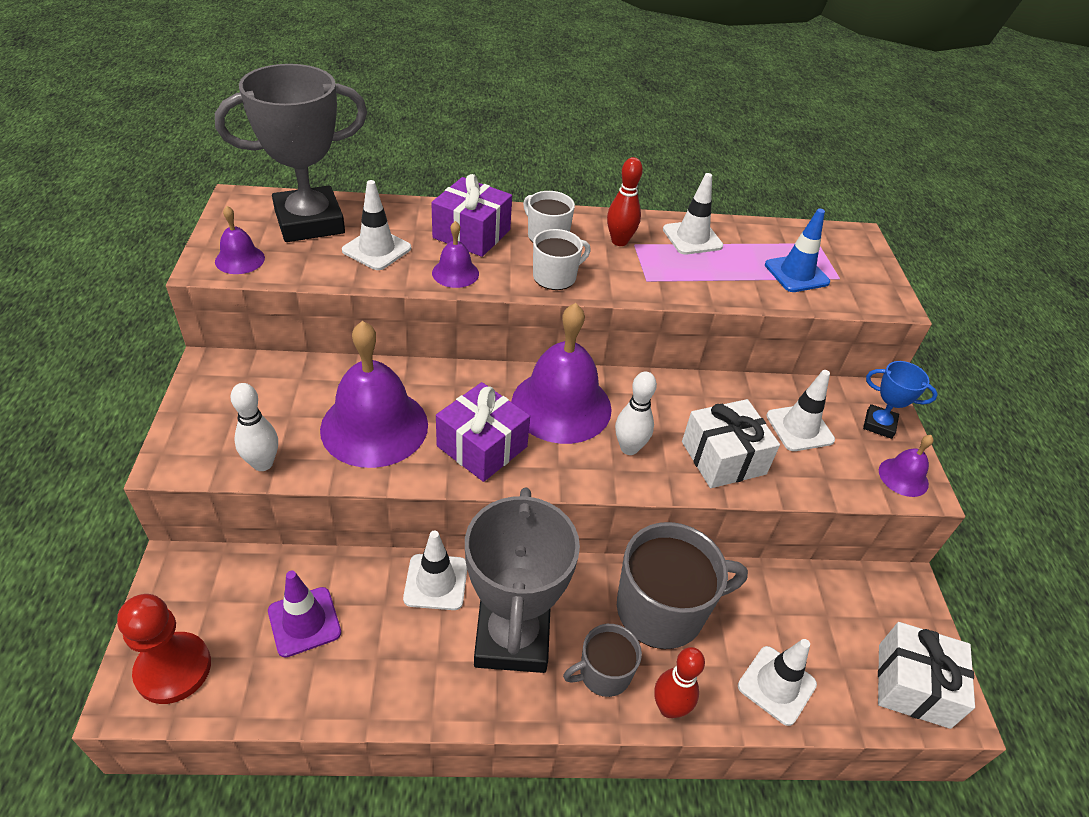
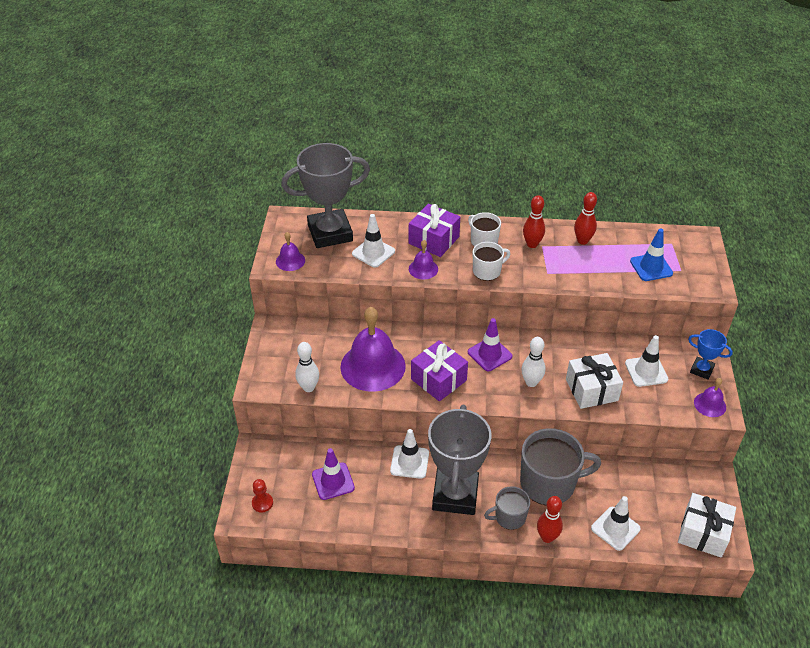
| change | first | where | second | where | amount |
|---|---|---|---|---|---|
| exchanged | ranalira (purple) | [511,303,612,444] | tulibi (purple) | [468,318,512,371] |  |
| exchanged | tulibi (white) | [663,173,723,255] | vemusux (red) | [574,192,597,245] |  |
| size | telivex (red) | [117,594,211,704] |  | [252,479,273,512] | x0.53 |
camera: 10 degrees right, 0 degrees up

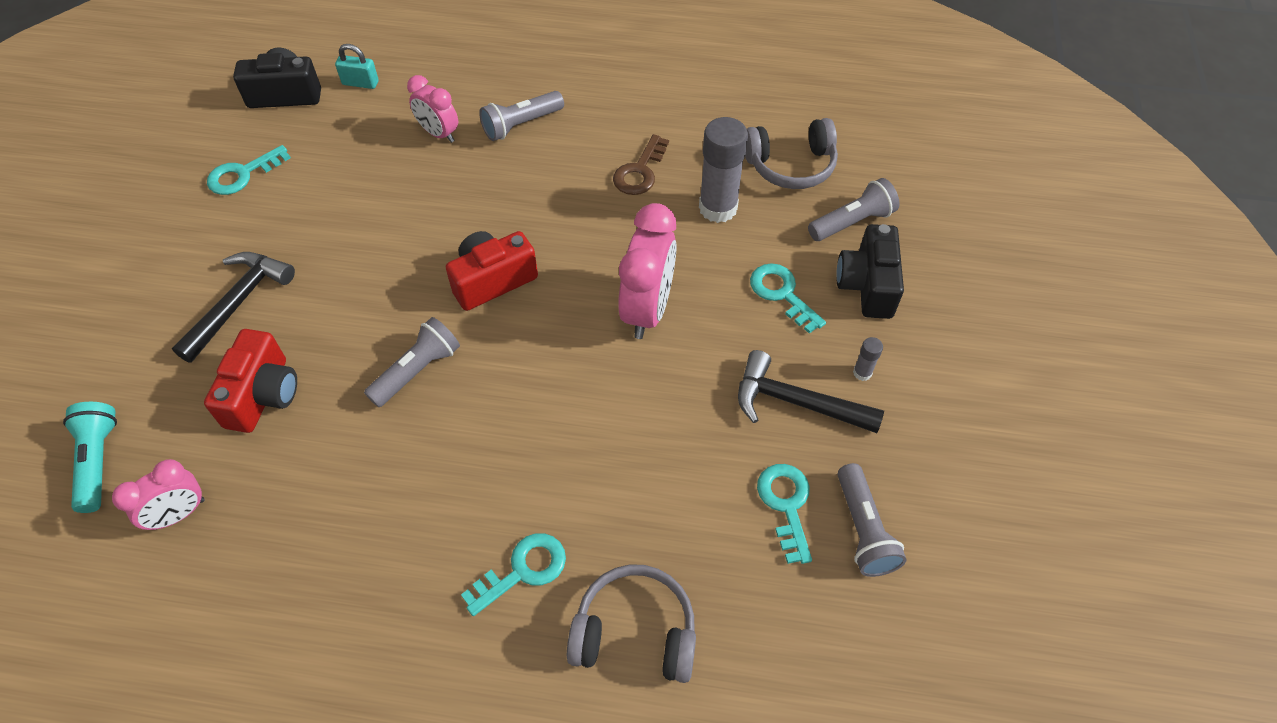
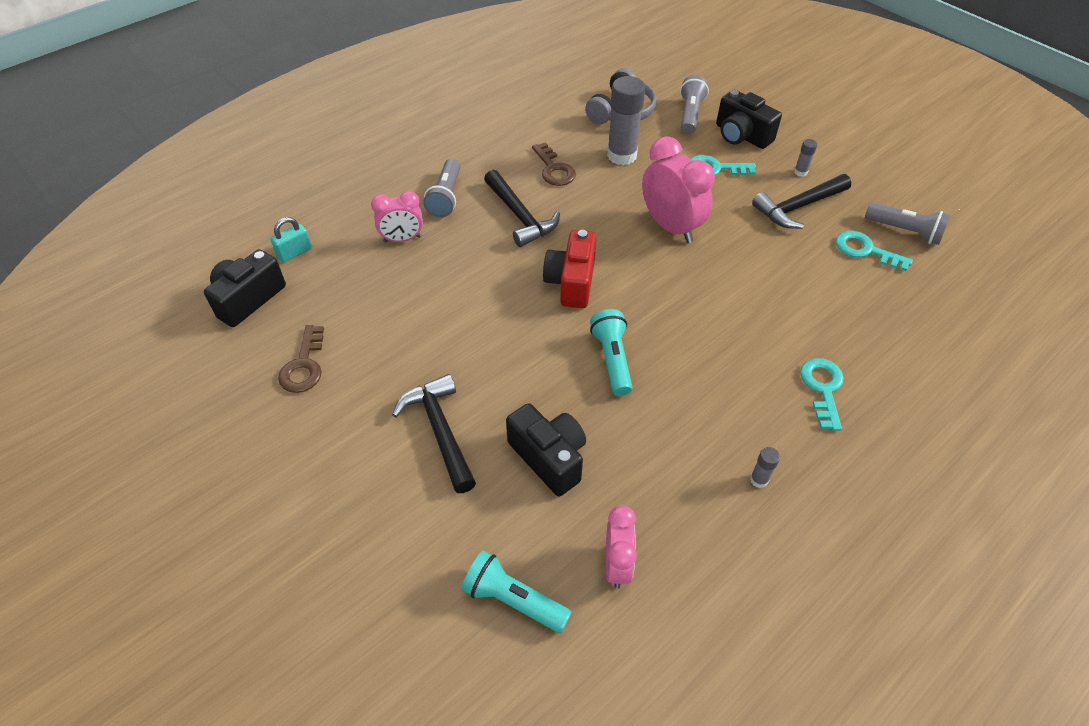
| change | first | where | second | where | amount |
|---|---|---|---|---|---|
| missing | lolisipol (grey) | [567,565,696,683] |  |  |  |
| appeared |  |  | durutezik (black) | [484,170,560,247] |  |
| appeared |  |  | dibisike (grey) | [750,447,780,488] |  |
| colour | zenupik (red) | [204,329,297,433] | zenupik (black) | [506,403,586,496] |  |
| colour | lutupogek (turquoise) | [207,145,291,195] | lutupogek (brown) | [278,325,324,393] |  |
| colour | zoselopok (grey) | [364,317,460,407] | zoselopok (turquoise) | [590,309,633,396] |  |
camera: 50 degrees left, 5 degrees down

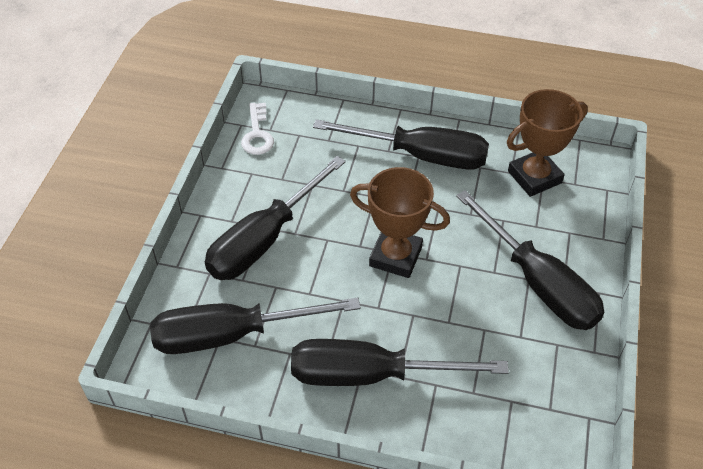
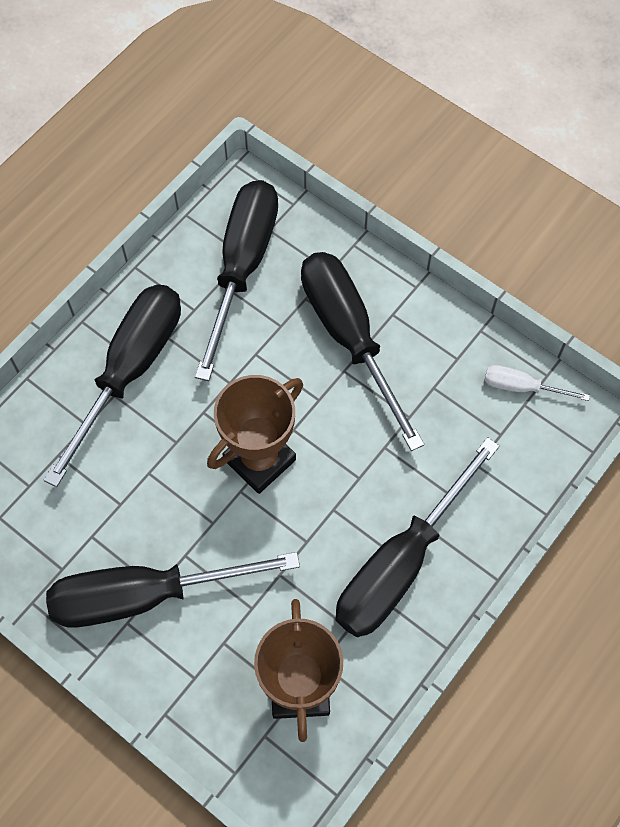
| change | first | where | second | where | amount |
|---|---|---|---|---|---|
| exchanged | lutupogek (white) | [241,103,274,155] | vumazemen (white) | [485,365,590,401] |  |
camera: 115 degrees right, 15 degrees up

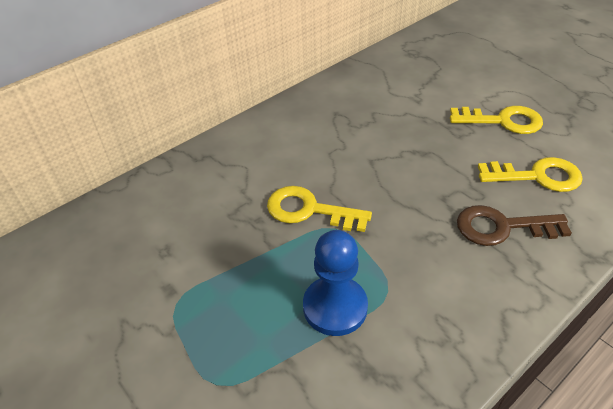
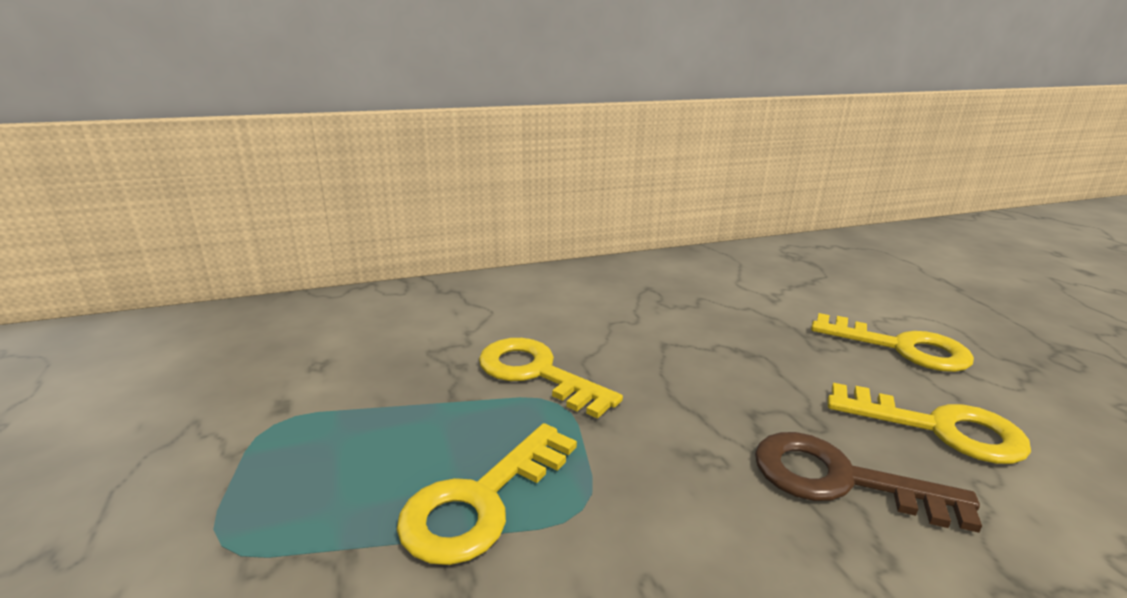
| change | first | where | second | where | amount |
|---|---|---|---|---|---|
| exchanged | telivex (blue) | [303,230,368,336] | lutupogek (yellow) | [397,423,577,565] |  |
camera: 20 degrees right, 20 degrees down

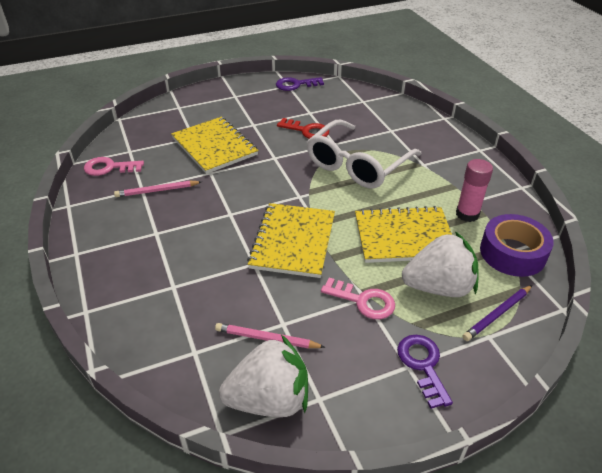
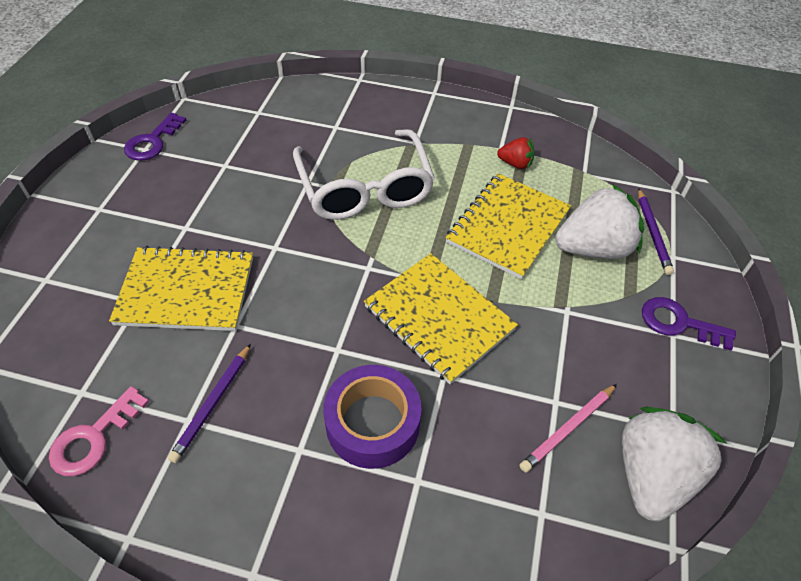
| change | first | where | second | where | amount |
|---|---|---|---|---|---|
| missing | lutupogek (red) | [277,118,329,139] |  |  |  |
| missing | lutupogek (pink) | [321,278,395,319] |  |  |  |
| relocated | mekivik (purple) | [480,214,554,277] |  | [323,365,422,469] |  |
| exchanged | dibisike (pink) | [456,159,493,222] | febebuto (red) | [497,137,535,169] |  |
| colour | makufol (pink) | [114,181,201,197] | makufol (purple) | [168,344,251,463] |  |
| spun | febebuto (white) | [402,231,479,297] |  | [555,184,644,259] | 45 degrees clockwise |
camera: 55 degrees left, 10 degrees up

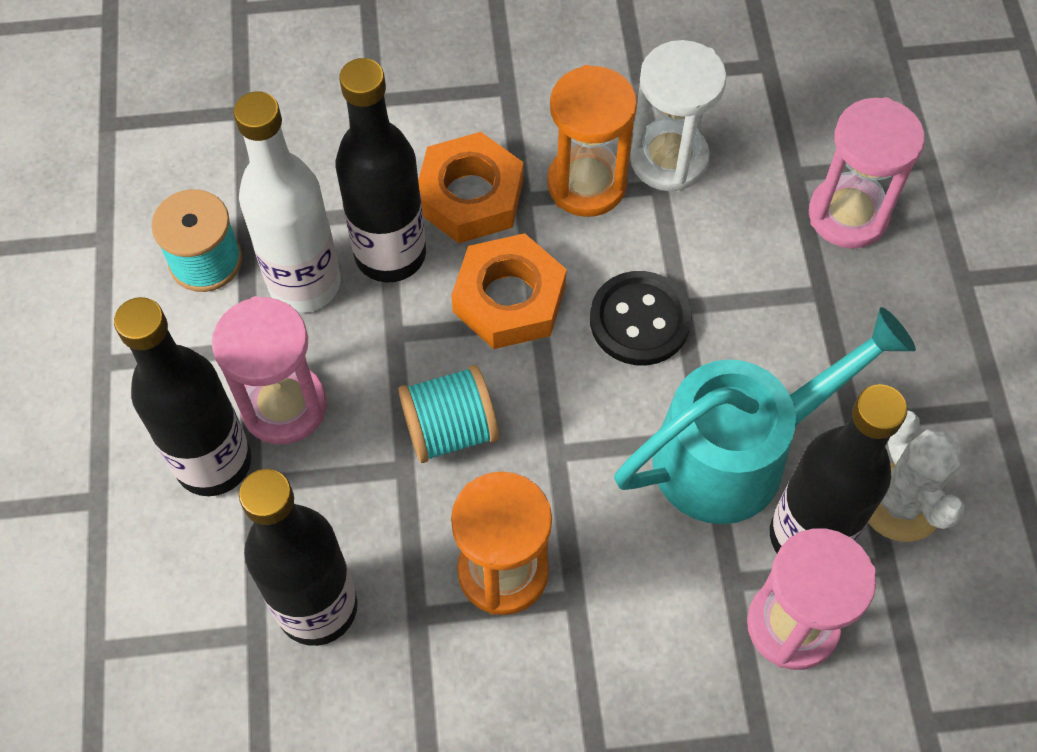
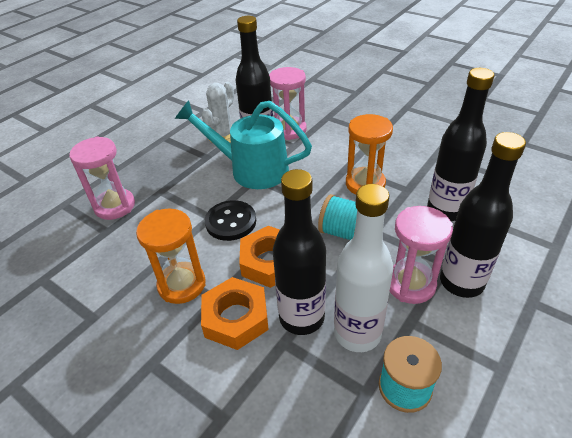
| change | first | where | second | where | amount |
|---|---|---|---|---|---|
| missing | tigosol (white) | [630,40,727,192] |  |  |  |
camera: 135 degrees left, 20 degrees down

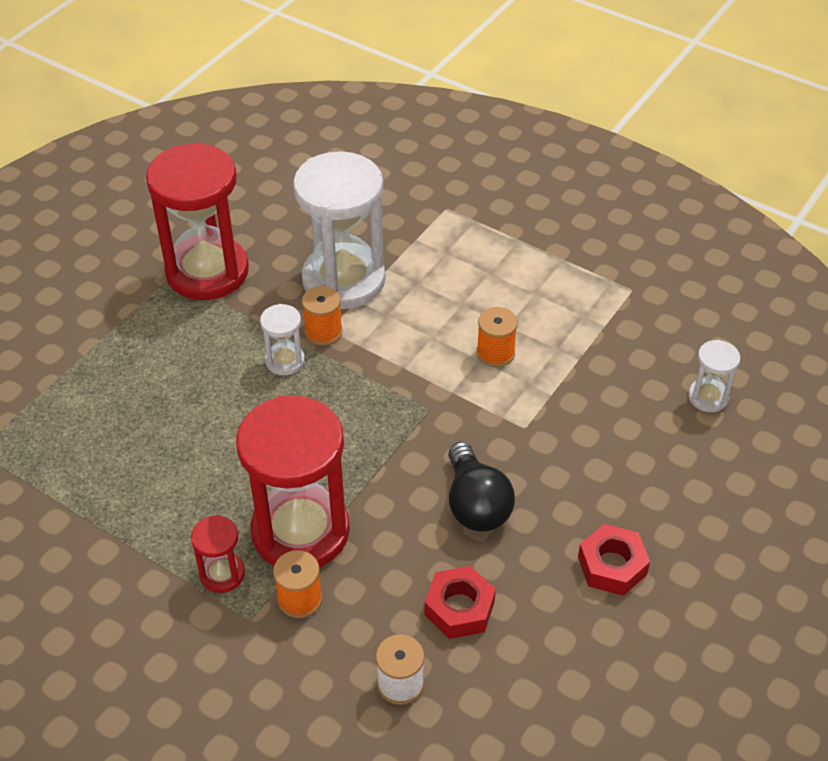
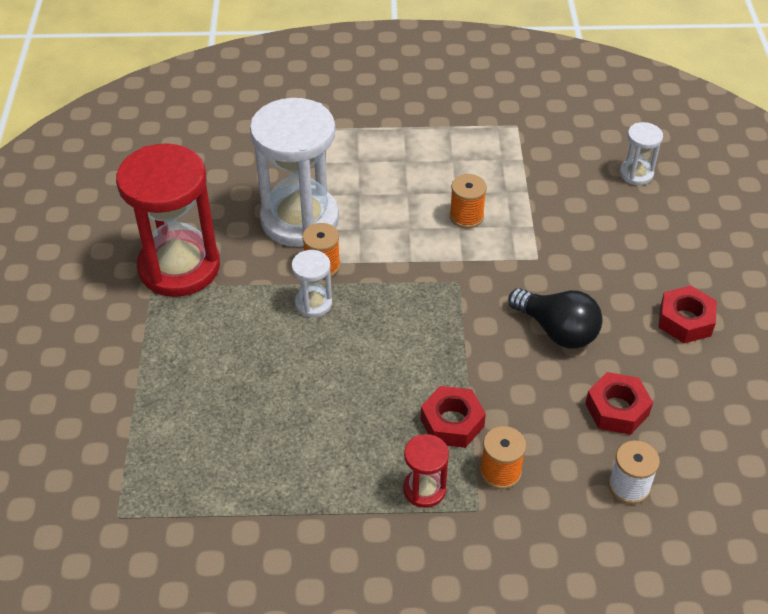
| change | first | where | second | where | amount |
|---|---|---|---|---|---|
| exchanged | tigosol (red) | [236,395,350,567] | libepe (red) | [420,386,486,448] |  |
camera: 35 degrees left, 0 degrees up

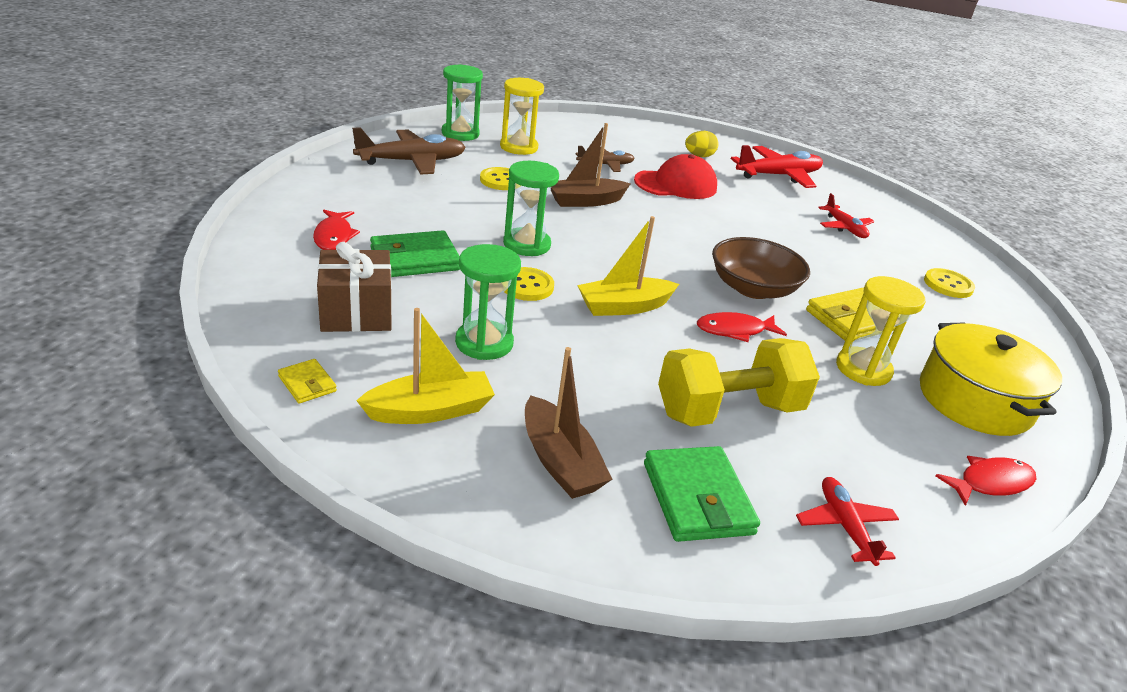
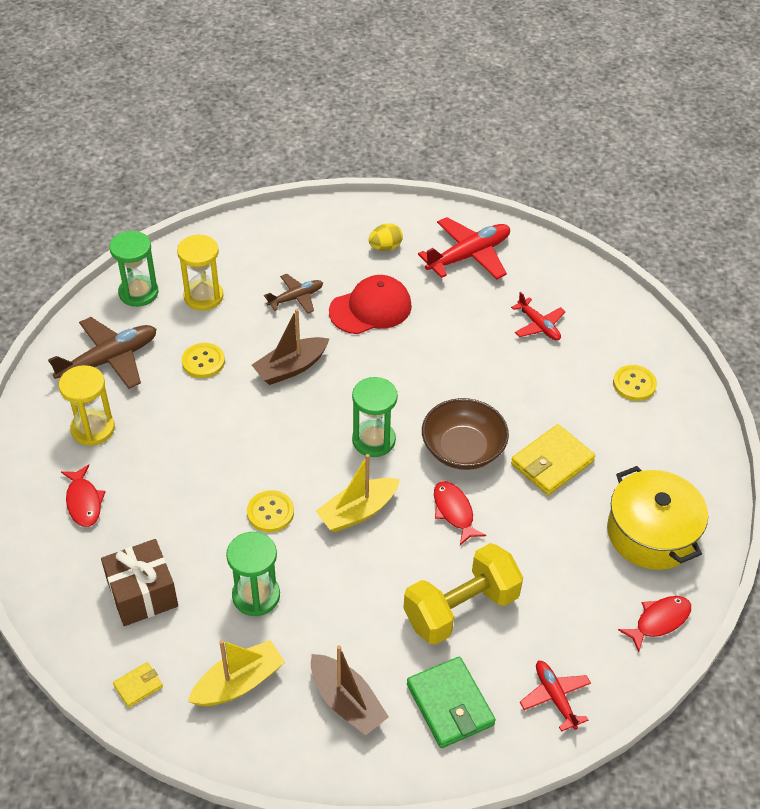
| change | first | where | second | where | amount |
|---|---|---|---|---|---|
| missing | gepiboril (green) | [370,230,460,277] |  |  |  |
| relocated | tigosol (green) | [503,161,559,256] |  | [352,377,398,457] |  |
| relocated | tigosol (yellow) | [836,276,925,386] |  | [59,365,115,446] |  |
| spun | gepiboril (yellow) | [278,359,337,404] |  | [113,662,163,708] | 75 degrees counterclockwise |
| spun | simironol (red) | [697,312,787,342] |  | [434,481,486,545] | 90 degrees clockwise |
camera: 10 degrees left, 15 degrees up

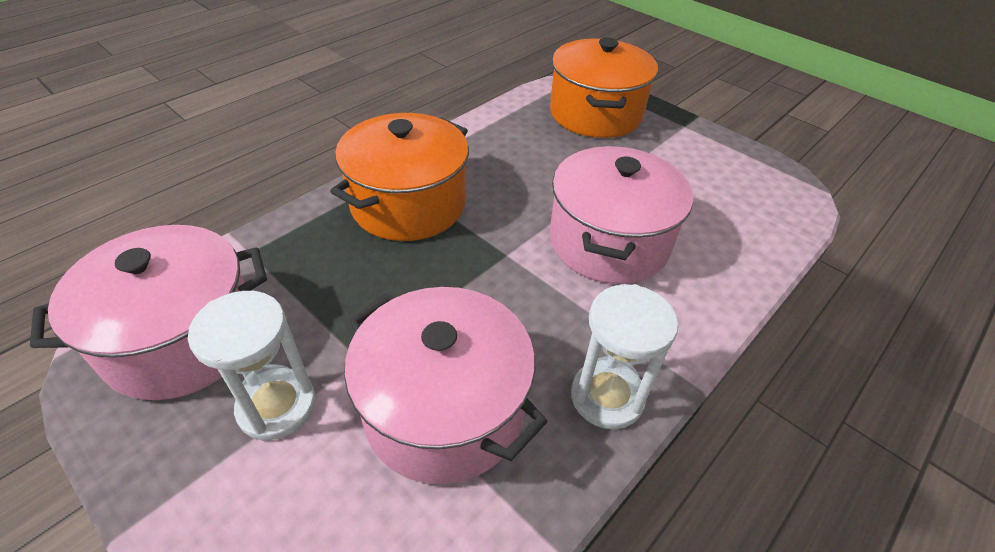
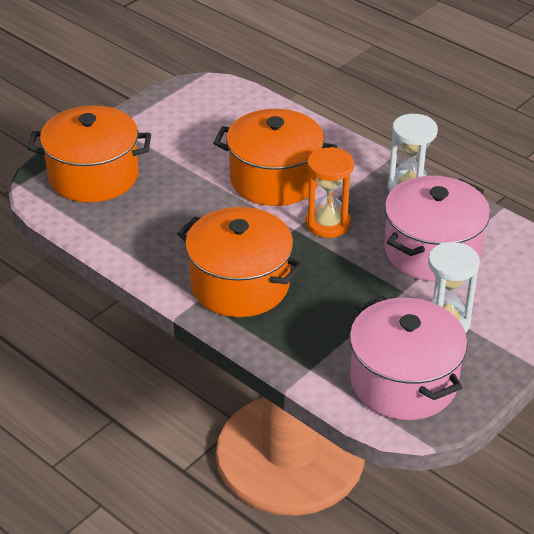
| change | first | where | second | where | amount |
|---|---|---|---|---|---|
| appeared |  |  | tigosol (orange) | [306,147,354,238] |  |
| colour | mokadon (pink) | [550,146,693,284] | mokadon (orange) | [213,109,337,206] |  |
camera: 90 degrees left, 5 degrees down

